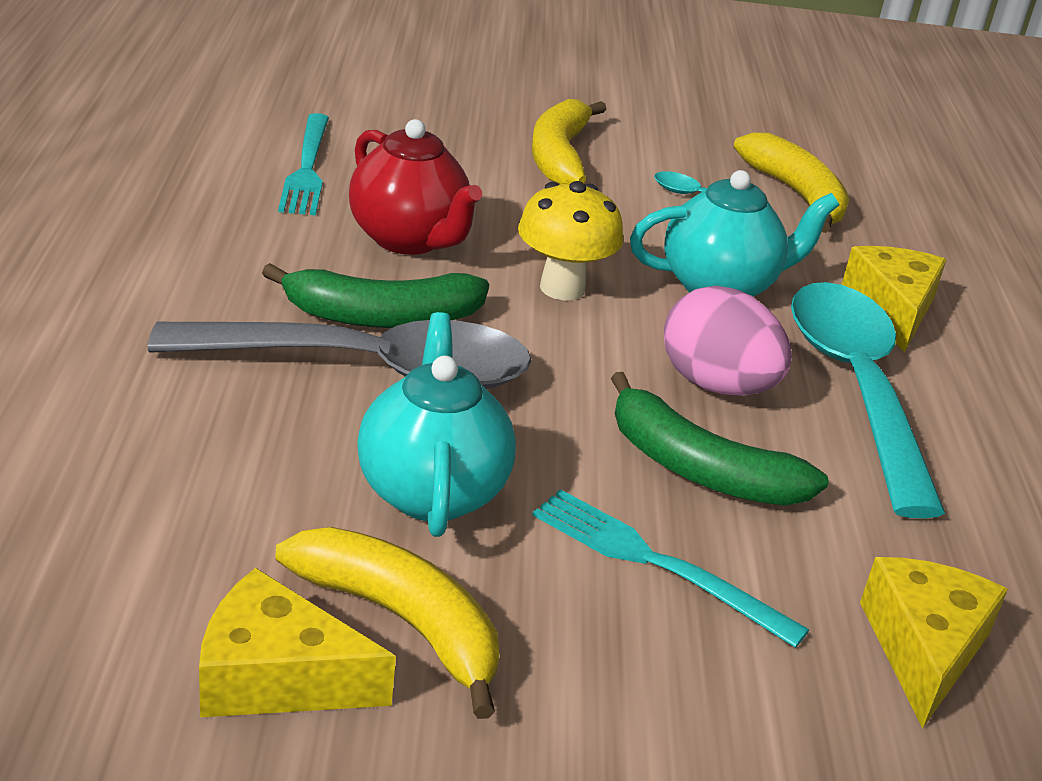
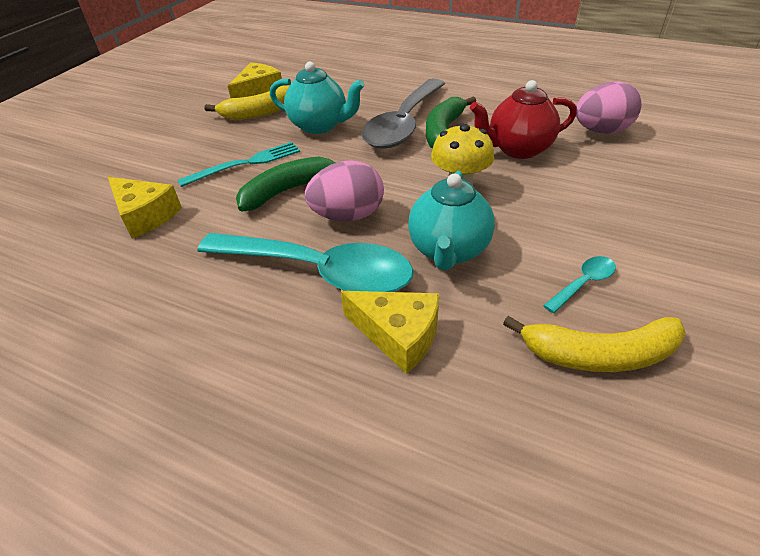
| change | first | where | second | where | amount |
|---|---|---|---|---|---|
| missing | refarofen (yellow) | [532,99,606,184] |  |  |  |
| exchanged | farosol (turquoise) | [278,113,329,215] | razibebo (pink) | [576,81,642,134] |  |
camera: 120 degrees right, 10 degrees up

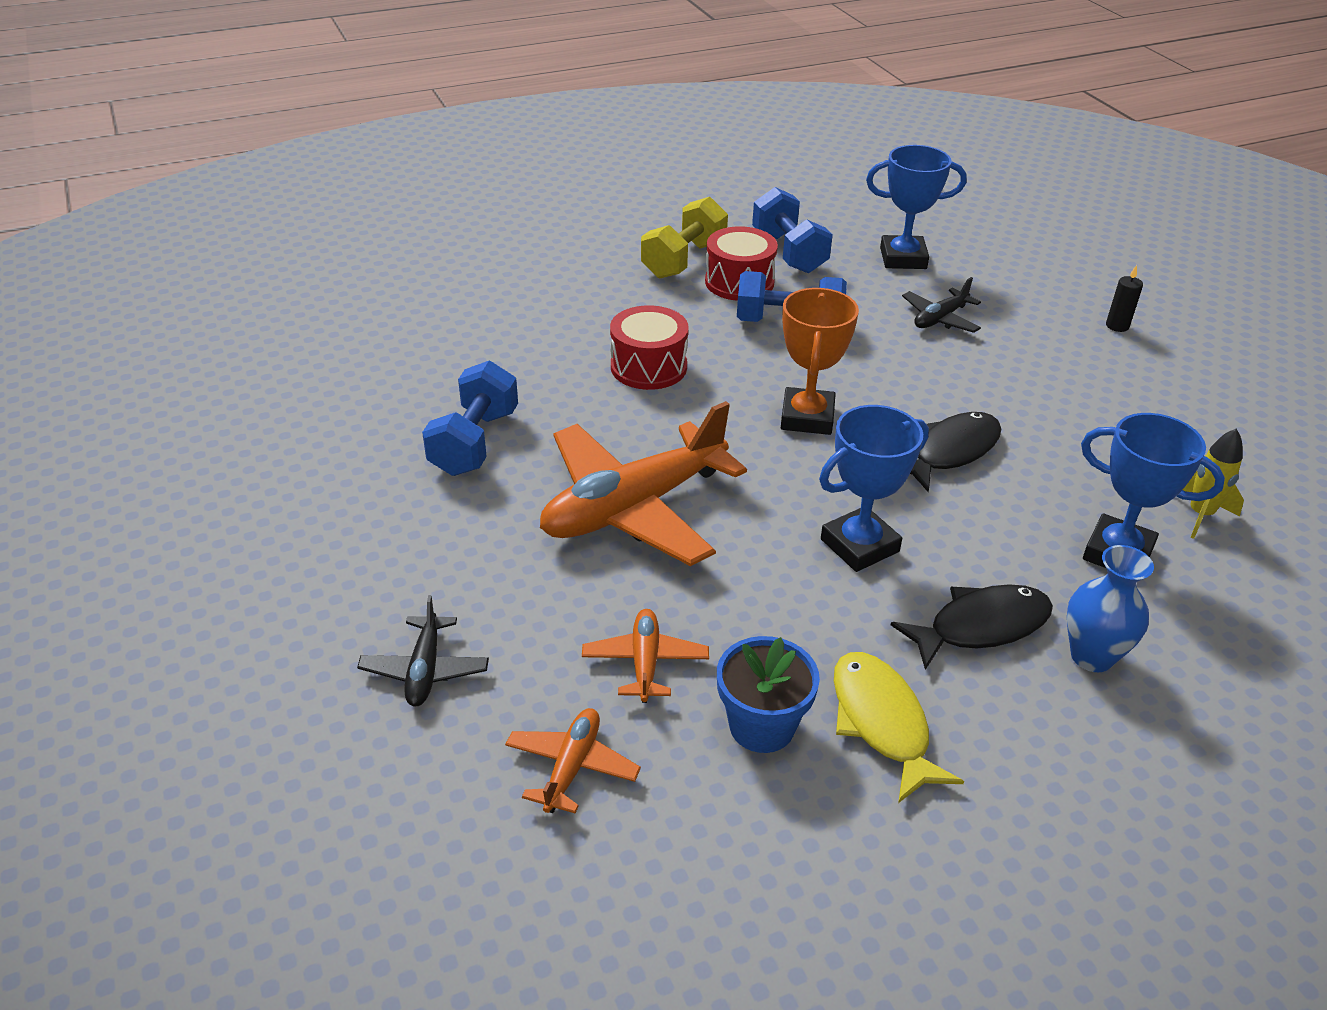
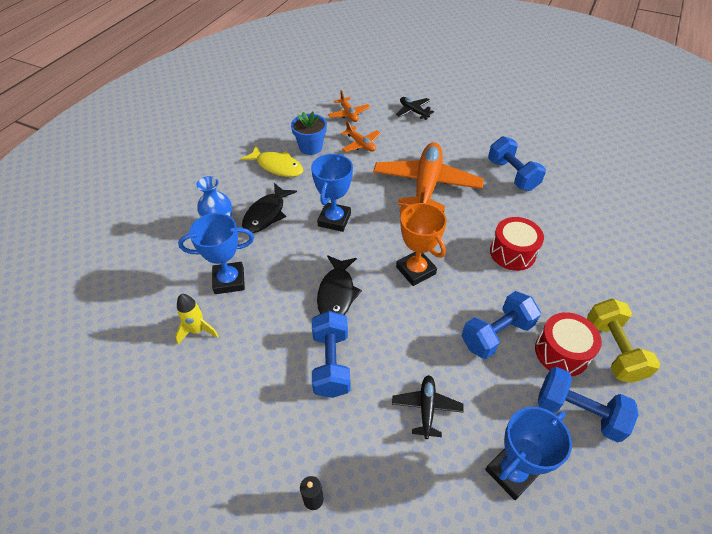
| change | first | where | second | where | amount |
|---|---|---|---|---|---|
| appeared |  |  | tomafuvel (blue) | [312,311,351,398] |  |
camera: 140 degrees right, 10 degrees up

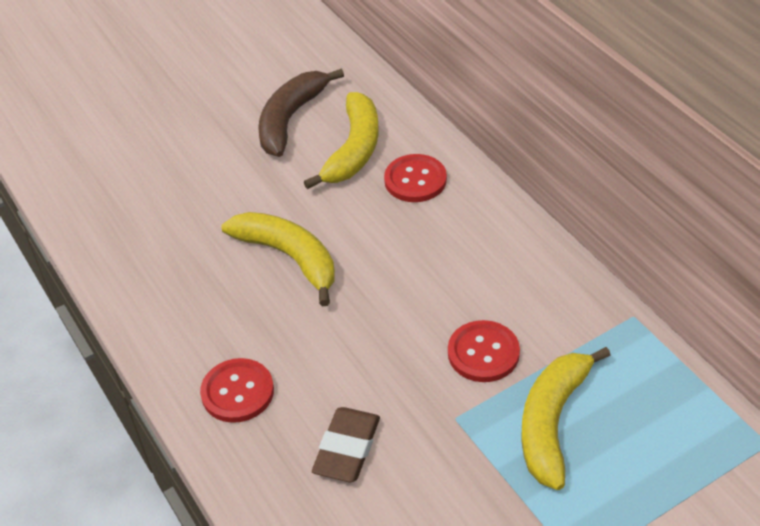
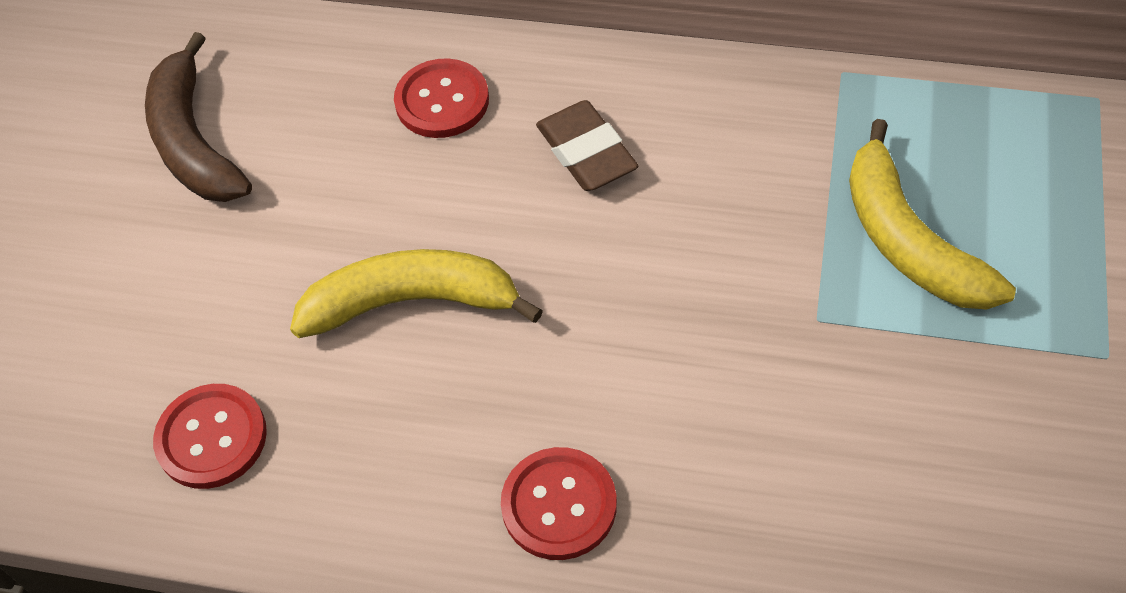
| change | first | where | second | where | amount |
|---|---|---|---|---|---|
| missing | refarofen (yellow) | [304,92,378,189] |  |  |  |
| relocated | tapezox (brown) | [312,407,380,482] |  | [536,100,638,191] |  |
| relocated | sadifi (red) | [448,320,520,382] |  | [153,384,267,489] |  |
camera: 45 degrees left, 10 degrees up

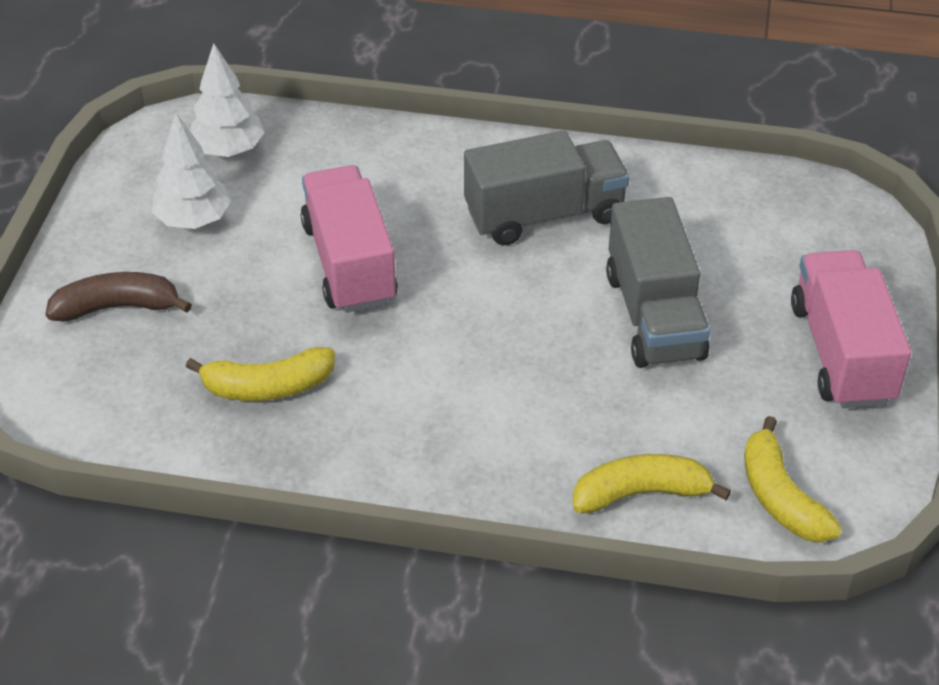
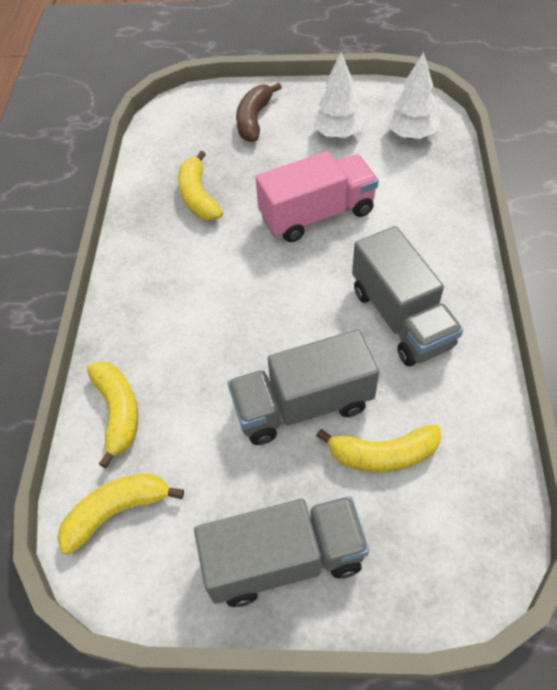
| change | first | where | second | where | amount |
|---|---|---|---|---|---|
| appeared |  |  | refarofen (yellow) | [316,424,441,472] |  |
| colour | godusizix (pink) | [791,250,911,408] | godusizix (grey) | [194,496,369,607] |  |
| spun | refarofen (brown) | [45,272,192,321] |  | [236,83,282,142] | 150 degrees counterclockwise |
camera: 85 degrees right, 10 degrees up

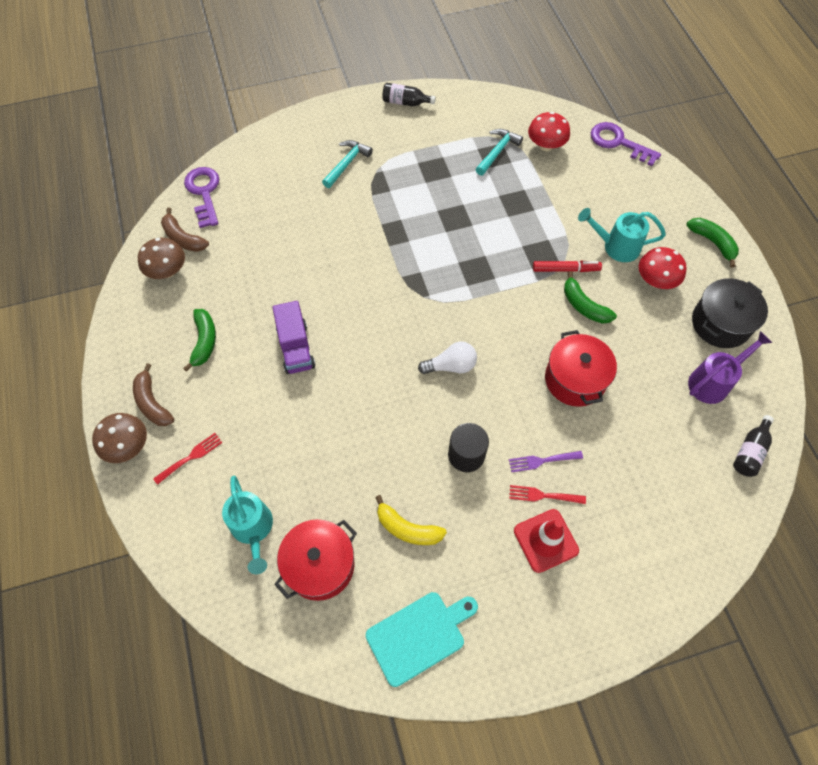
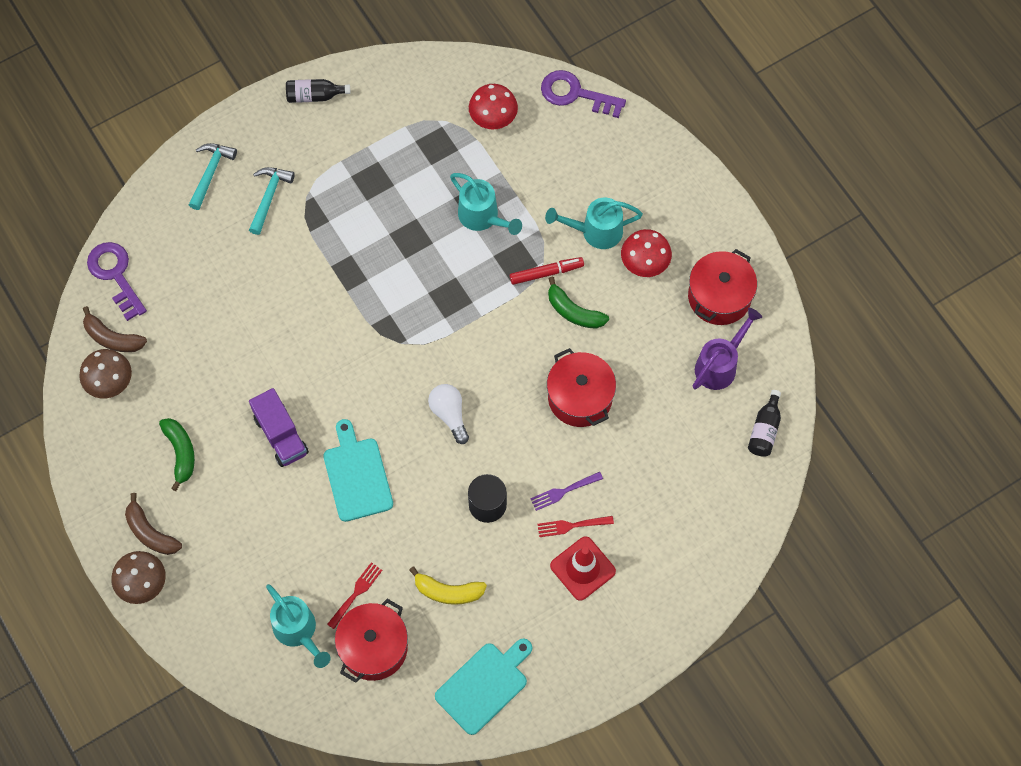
| change | first | where | second | where | amount |
|---|---|---|---|---|---|
| missing | refarofen (green) | [686,218,739,268] |  |  |  |
| appeared |  |  | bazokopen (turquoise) | [323,419,393,522] |  |
| appeared |  |  | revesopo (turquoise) | [450,173,522,235] |  |
| relocated | farosol (red) | [153,433,223,485] |  | [327,562,383,629] |  |
| relocated | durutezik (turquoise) | [476,129,523,175] |  | [189,143,237,210] |  |
| colour | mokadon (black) | [692,278,768,348] | mokadon (red) | [688,249,757,325] |  |
| spun | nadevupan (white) | [418,342,477,374] |  | [428,384,469,444] | 90 degrees counterclockwise |
camera: 15 degrees left, 5 degrees up

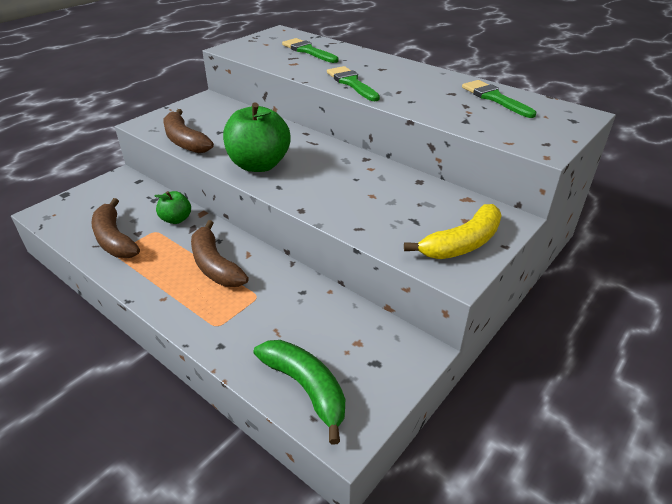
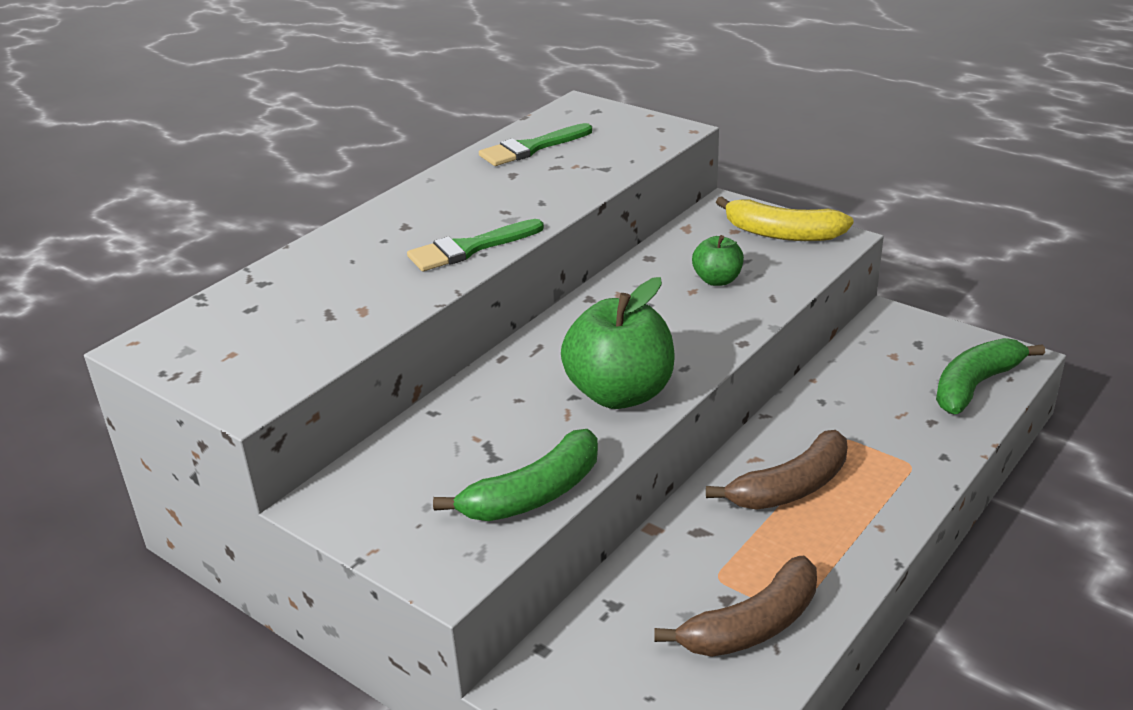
| change | first | where | second | where | amount |
|---|---|---|---|---|---|
| missing | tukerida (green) | [282,38,339,63] |  |  |  |
| relocated | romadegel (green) | [154,191,191,224] |  | [692,235,744,286] |  |
| colour | refarofen (brown) | [163,109,214,153] | refarofen (green) | [433,429,598,521] |  |
| spun | refarofen (yellow) | [404,204,502,259] |  | [716,196,854,241] | 150 degrees clockwise |
camera: 90 degrees left, 5 degrees down

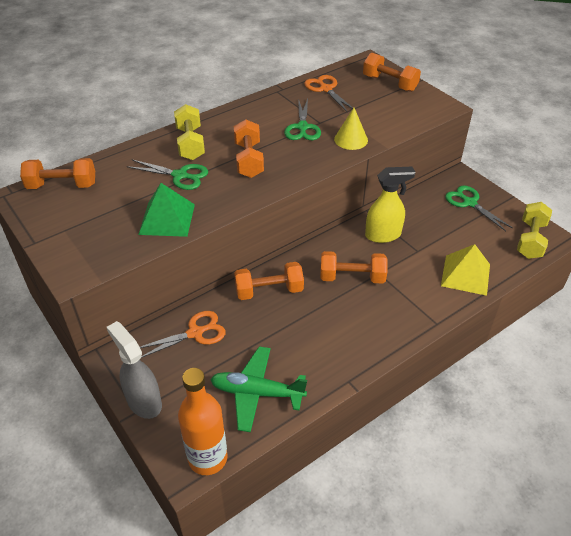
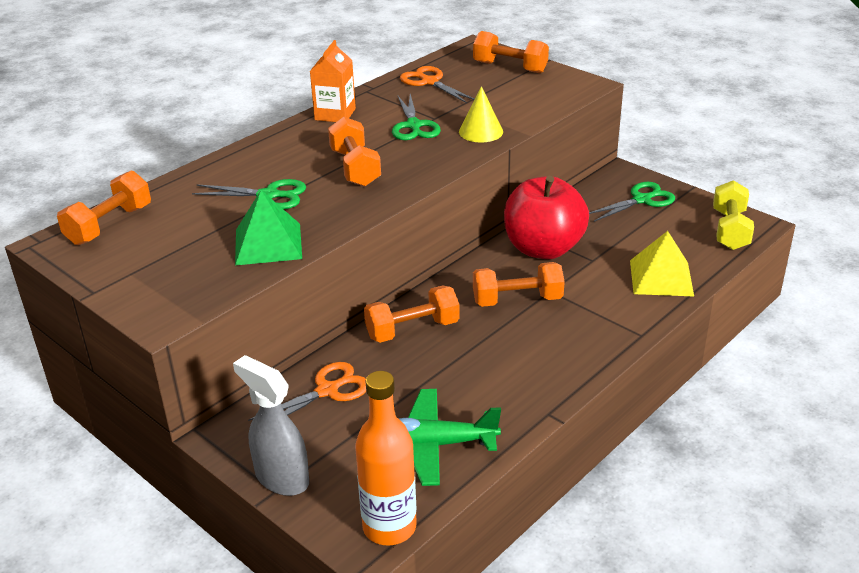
| change | first | where | second | where | amount |
|---|---|---|---|---|---|
| missing | tomafuvel (yellow) | [174,104,205,160] |  |  |  |
| appeared |  |  | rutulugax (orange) | [310,40,356,122] |  |
| exchanged | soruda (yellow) | [365,167,415,243] | romadegel (red) | [504,176,589,259] |  |
| spun | tomafuvel (orange) | [20,158,95,189] |  | [57,170,151,245] | 45 degrees counterclockwise |
| spun | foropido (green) | [445,185,513,231] |  | [589,182,675,222] | 105 degrees clockwise |
camera: 10 degrees left, 10 degrees down

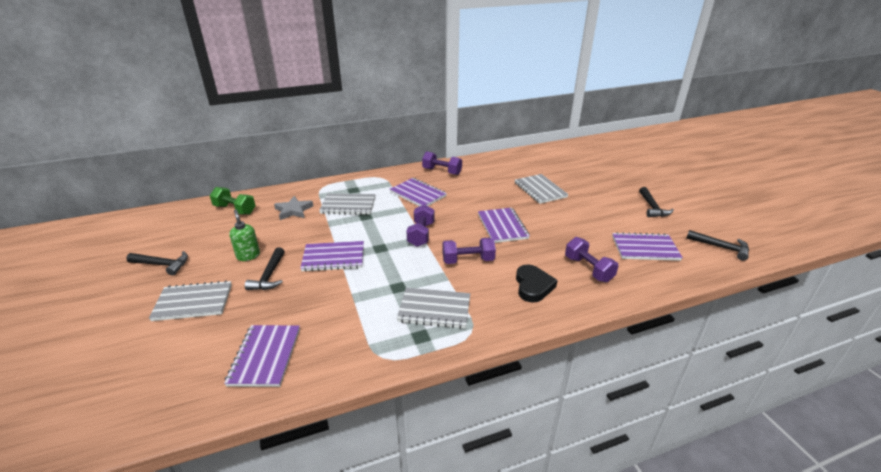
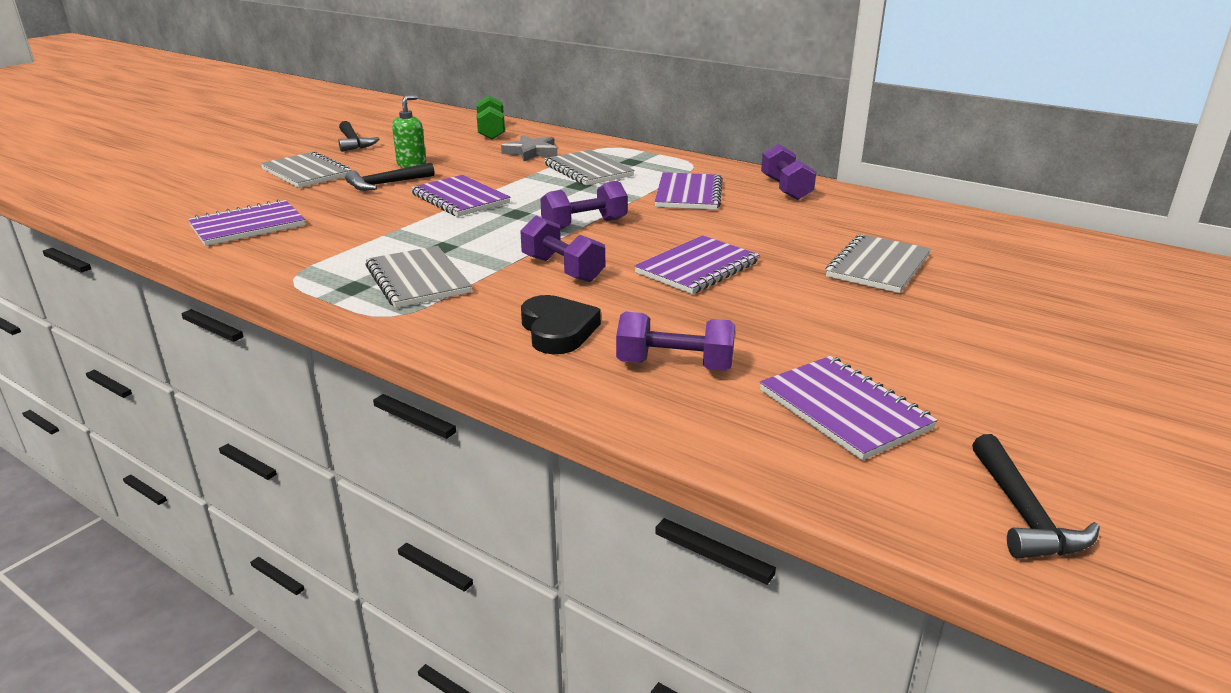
| change | first | where | second | where | amount |
|---|---|---|---|---|---|
| missing | durutezik (black) | [639,187,674,217] |  |  |  |
| spun | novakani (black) | [516,264,558,303] |  | [521,295,601,354] | 75 degrees counterclockwise |
| spun | tomafuvel (purple) | [565,237,619,282] |  | [616,311,735,371] | 75 degrees clockwise |
camera: 55 degrees right, 5 degrees down

